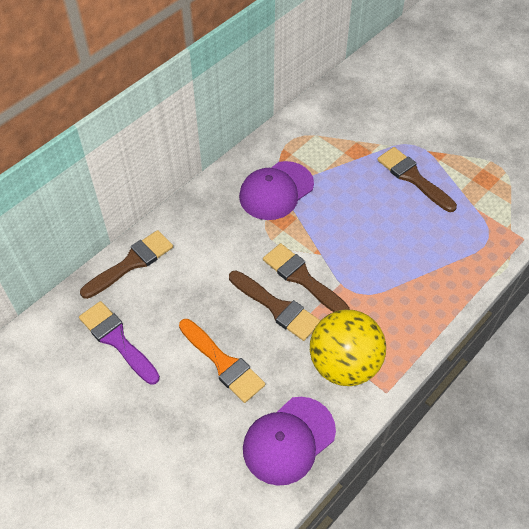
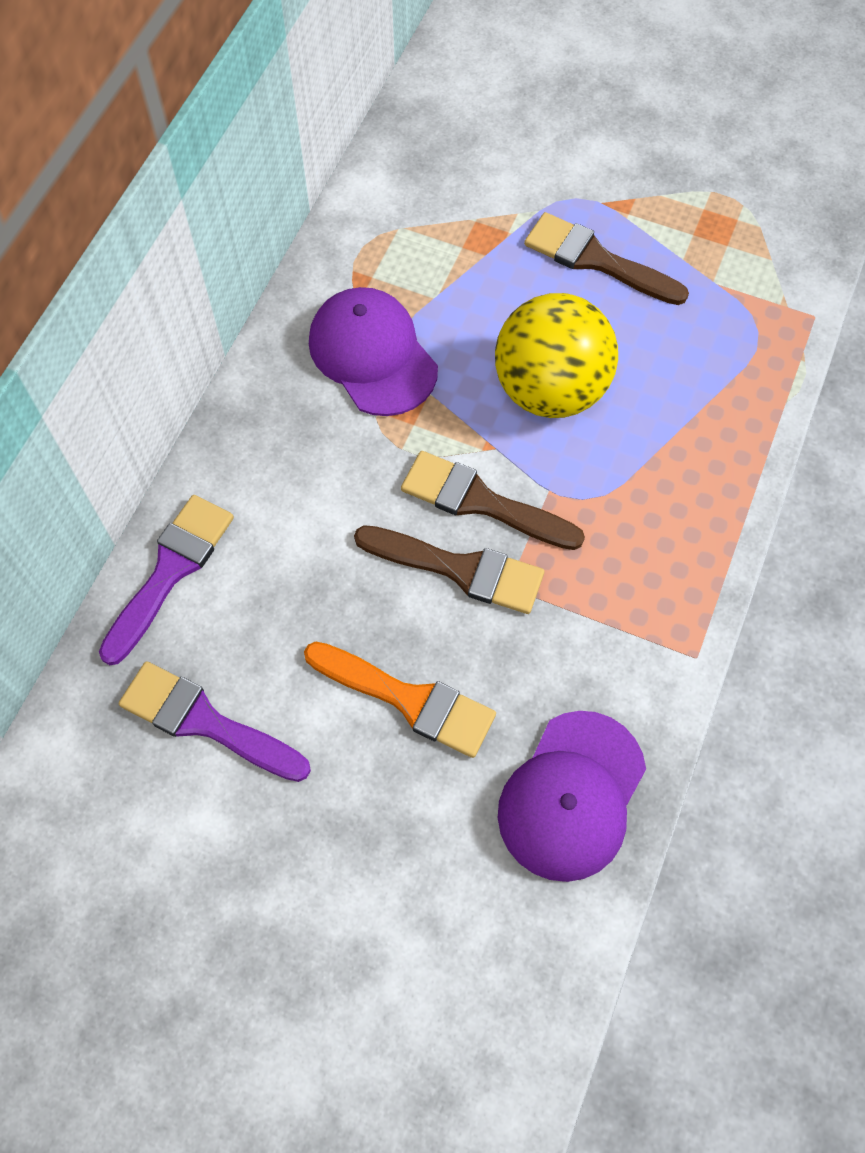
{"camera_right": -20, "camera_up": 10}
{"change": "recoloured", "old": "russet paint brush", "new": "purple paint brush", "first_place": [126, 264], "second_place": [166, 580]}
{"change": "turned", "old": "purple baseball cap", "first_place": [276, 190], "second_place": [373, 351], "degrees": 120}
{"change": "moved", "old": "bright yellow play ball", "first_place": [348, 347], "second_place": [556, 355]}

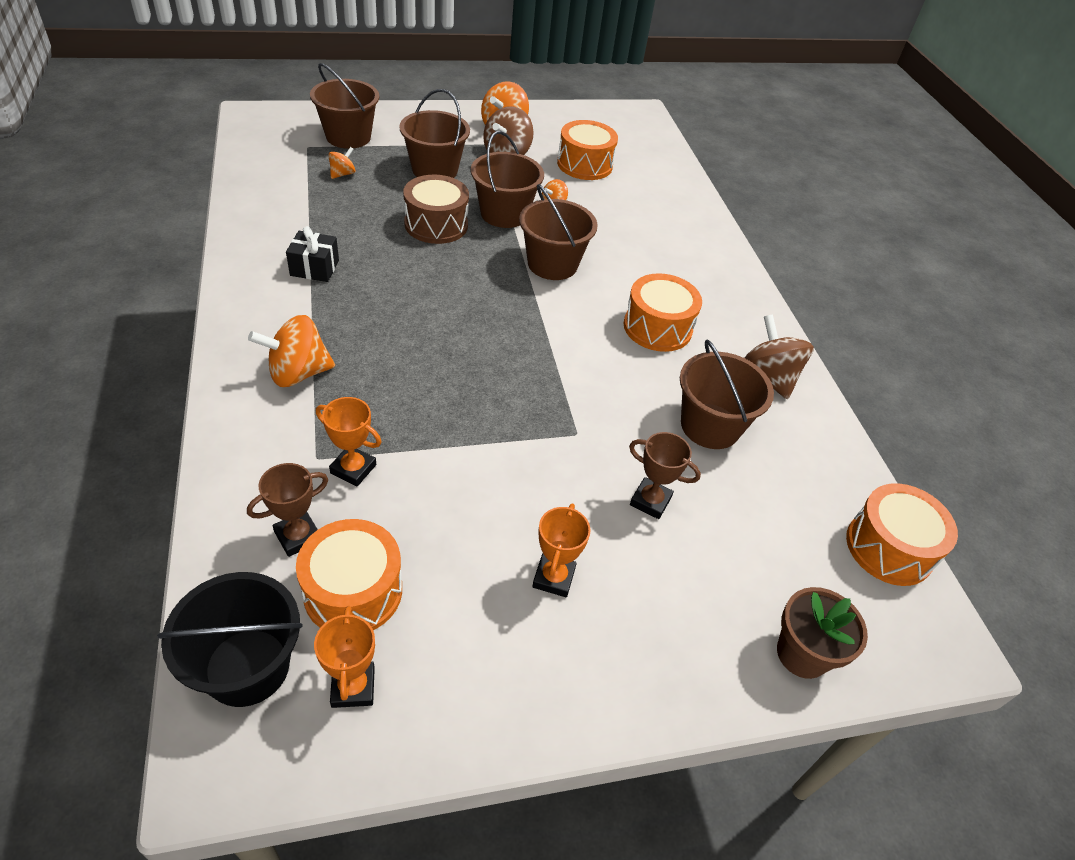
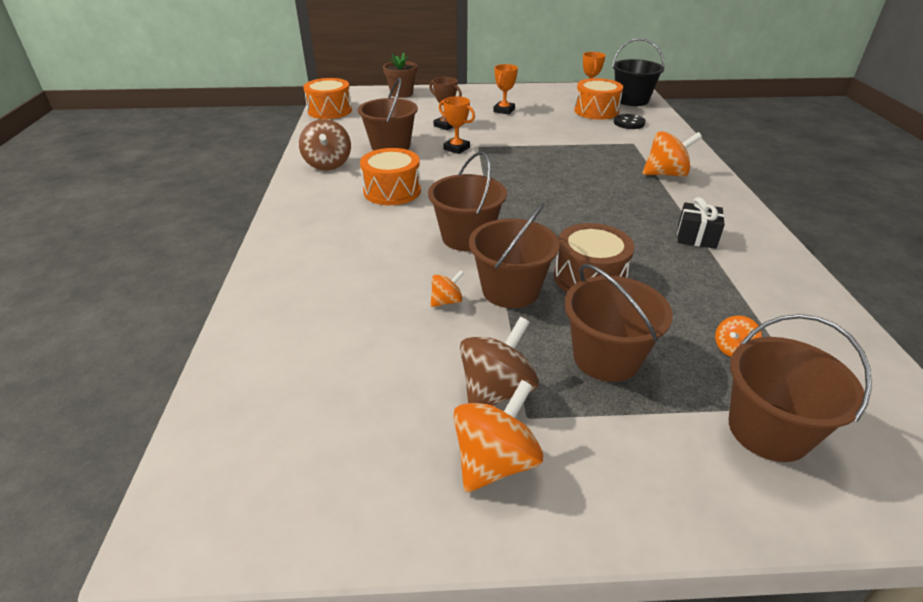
{"camera_right": -165, "camera_up": -10}
{"change": "moved", "old": "orange trophy", "first_place": [349, 441], "second_place": [457, 125]}
{"change": "replaced", "old": "russet trophy", "new": "jet-black sewing button", "first_place": [287, 510], "second_place": [630, 121]}
{"change": "removed", "old": "orange drum", "first_place": [587, 150]}

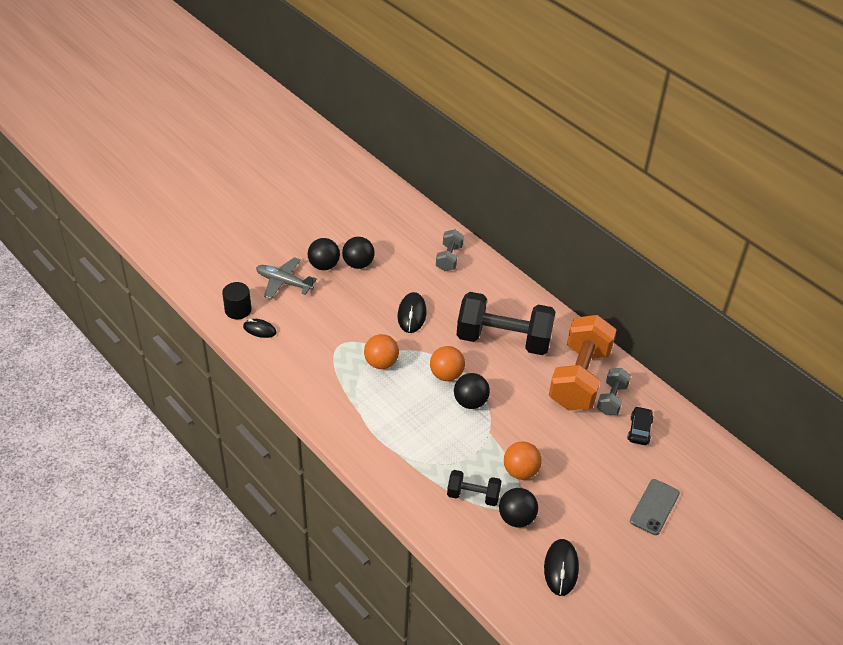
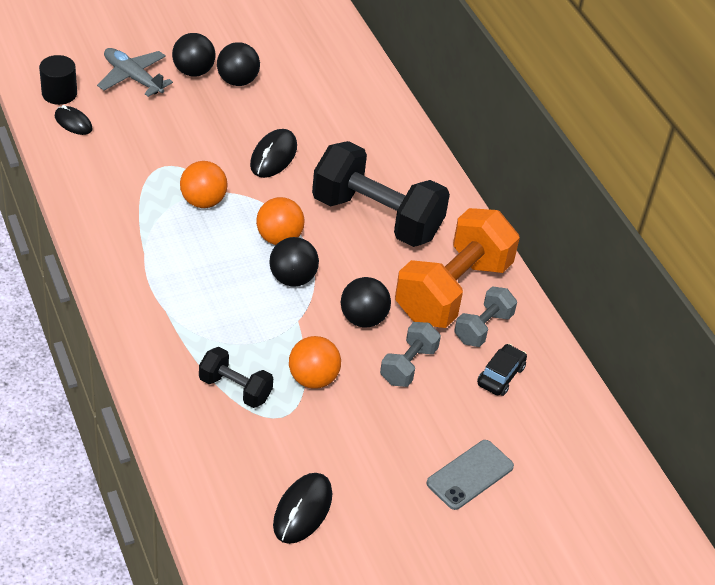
{"camera_right": 15, "camera_up": 0}
{"change": "moved", "old": "jet-black play ball", "first_place": [518, 508], "second_place": [366, 302]}
{"change": "moved", "old": "ash-grey free weight", "first_place": [450, 250], "second_place": [410, 354]}

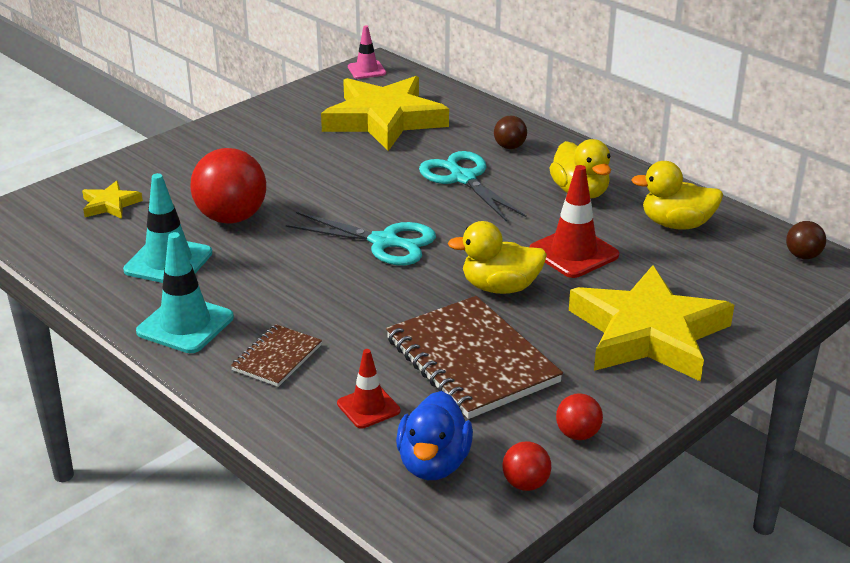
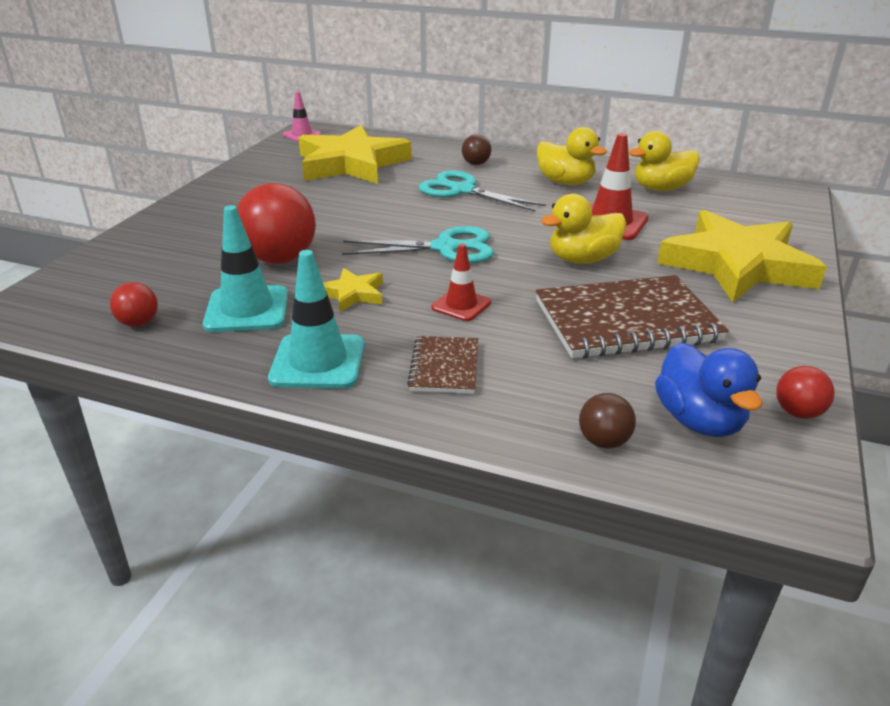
{"camera_right": -25, "camera_up": 0}
{"change": "moved", "old": "red play ball", "first_place": [579, 416], "second_place": [134, 304]}
{"change": "moved", "old": "bright yellow five-pointed star", "first_place": [112, 200], "second_place": [353, 290]}
{"change": "moved", "old": "red traffic cone", "first_place": [368, 389], "second_place": [461, 282]}
{"change": "turned", "old": "russet notebook", "first_place": [474, 357], "second_place": [632, 316], "degrees": -45}
{"change": "moved", "old": "russet play ball", "first_place": [806, 240], "second_place": [607, 421]}

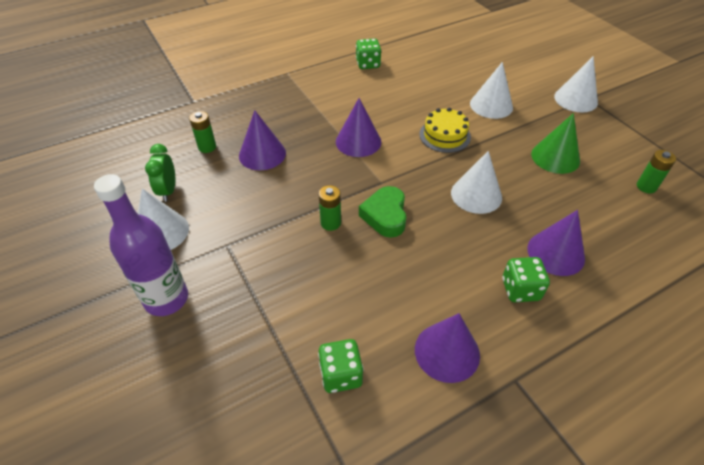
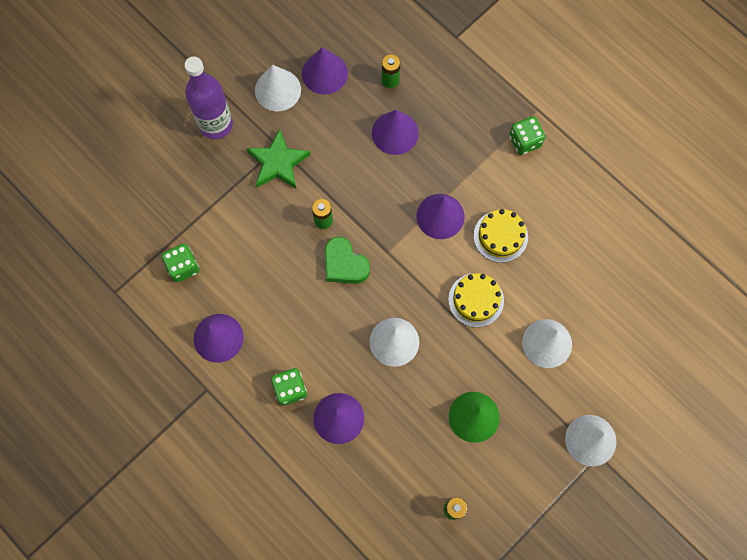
{"camera_right": 75, "camera_up": 25}
{"change": "added", "new": "leaf-green five-pointed star", "second_place": [278, 159]}
{"change": "replaced", "old": "leaf-green bedside clock", "new": "purple cone shape", "first_place": [160, 173], "second_place": [325, 71]}
{"change": "turned", "old": "leaf-green heart", "first_place": [382, 212], "second_place": [347, 260], "degrees": -120}
{"change": "added", "new": "bright yellow layer cake", "second_place": [500, 236]}
{"change": "moved", "old": "leaf-green dice", "first_place": [368, 53], "second_place": [527, 135]}

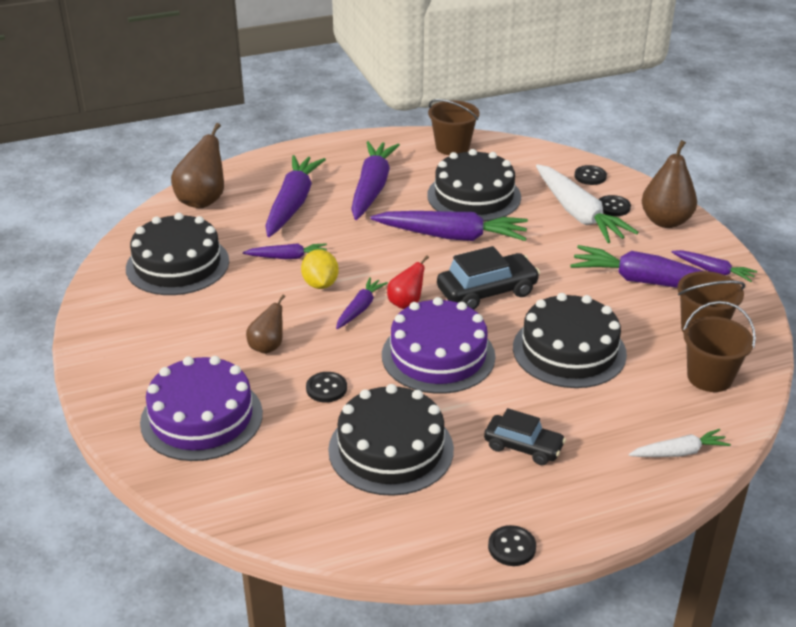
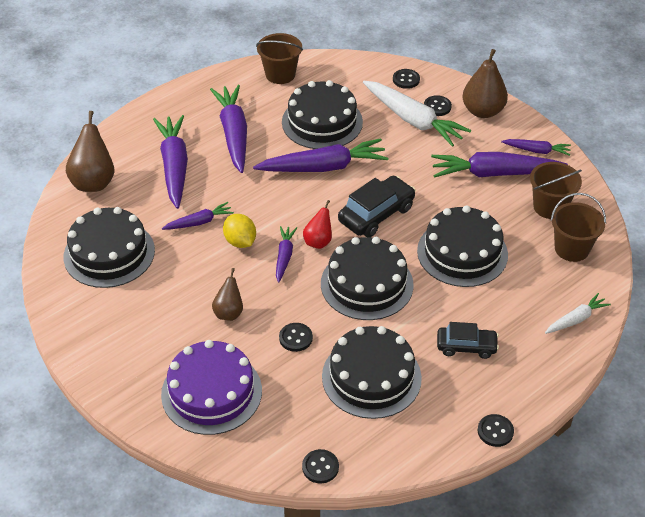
{"camera_right": -20, "camera_up": 10}
{"change": "added", "new": "jet-black sewing button", "second_place": [320, 466]}
{"change": "recoloured", "old": "purple layer cake", "new": "jet-black layer cake", "first_place": [438, 345], "second_place": [367, 278]}

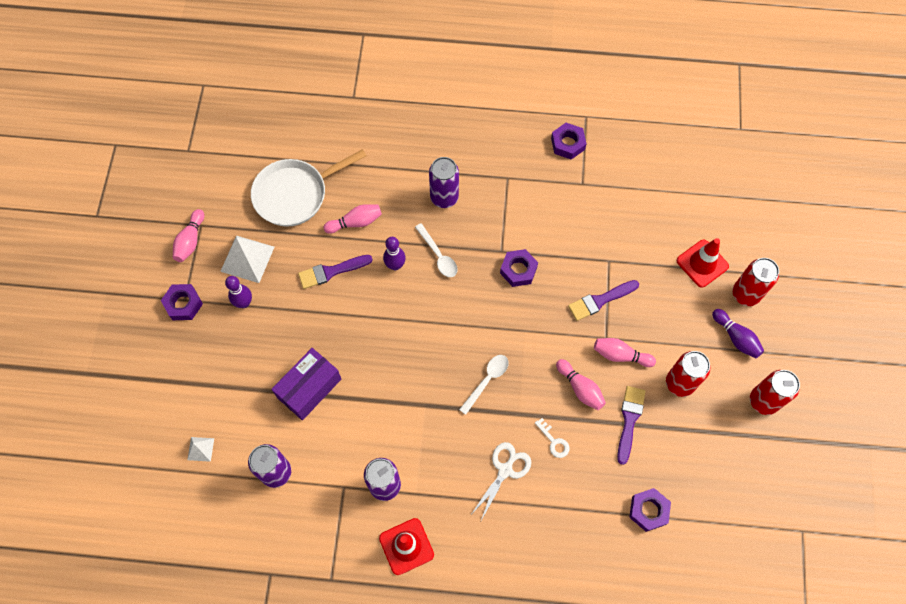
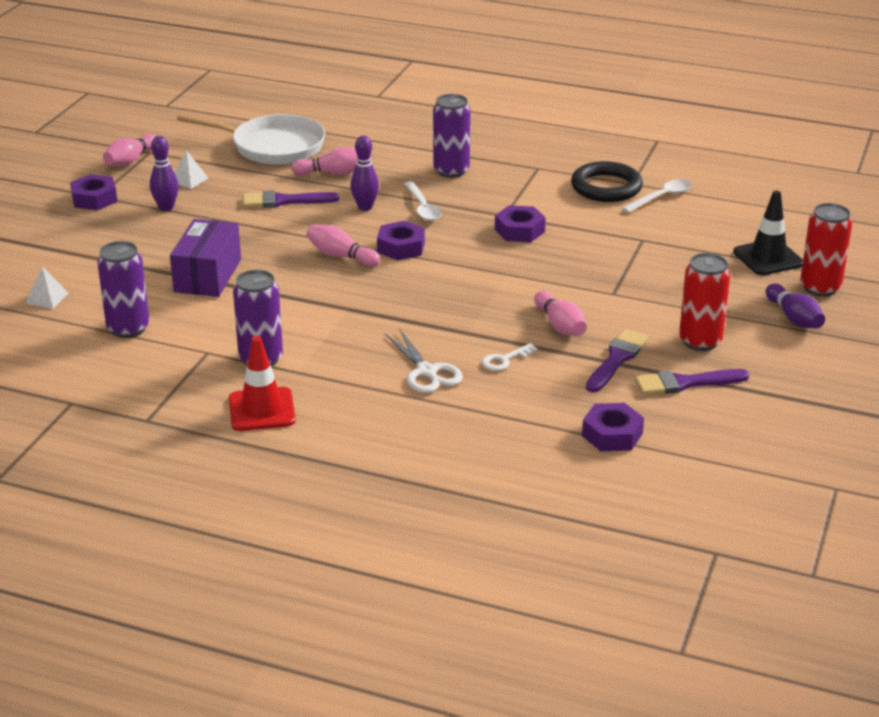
{"camera_right": 15, "camera_up": -35}
{"change": "turned", "old": "purple package", "first_place": [306, 384], "second_place": [205, 258], "degrees": -45}
{"change": "resized", "old": "white pyramid", "first_place": [247, 259], "second_place": [191, 169], "factor": 0.52}
{"change": "turned", "old": "white frying pan", "first_place": [308, 188], "second_place": [251, 139], "degrees": -150}
{"change": "moved", "old": "pink bowling pin", "first_place": [625, 352], "second_place": [343, 245]}
{"change": "moved", "old": "purple nut", "first_place": [568, 141], "second_place": [401, 241]}
{"change": "turned", "old": "white pair of scissors", "first_place": [501, 481], "second_place": [424, 361], "degrees": 105}
{"change": "turned", "old": "white latchkey", "first_place": [552, 438], "second_place": [509, 357], "degrees": 75}
{"change": "added", "new": "jet-black torus", "second_place": [607, 181]}
{"change": "moved", "old": "white teaspoon", "first_place": [484, 385], "second_place": [657, 196]}
{"change": "moved", "old": "purple paint brush", "first_place": [603, 300], "second_place": [692, 382]}
{"change": "recoloured", "old": "red traffic cone", "new": "jet-black traffic cone", "first_place": [703, 263], "second_place": [768, 233]}
{"change": "removed", "old": "red can", "first_place": [775, 392]}

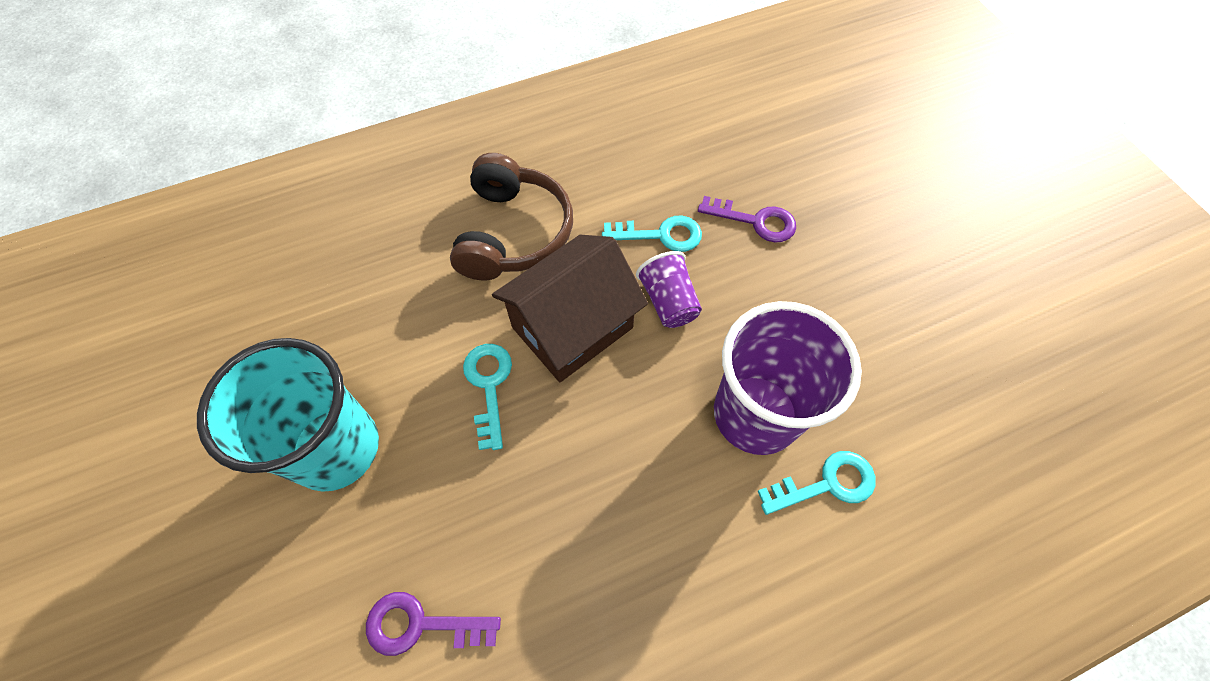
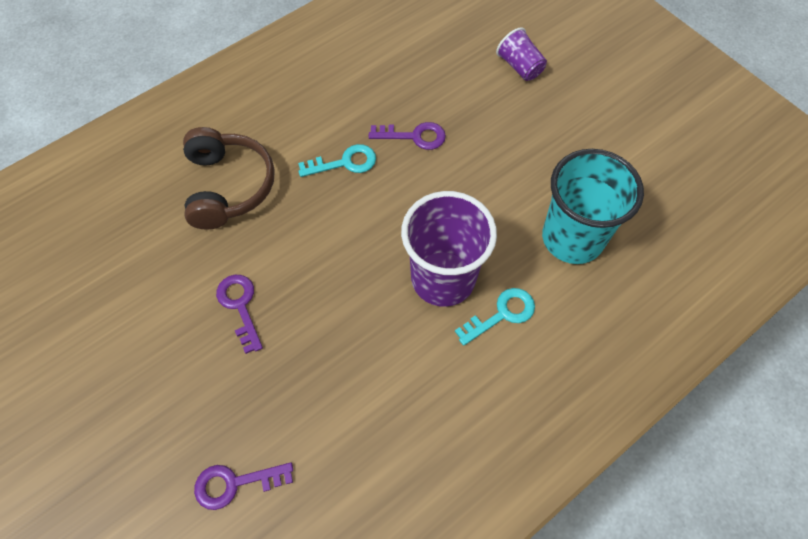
{"camera_right": -15, "camera_up": 0}
{"change": "recoloured", "old": "teal latchkey", "new": "purple latchkey", "first_place": [487, 397], "second_place": [239, 314]}
{"change": "moved", "old": "purple tumbler", "first_place": [669, 289], "second_place": [521, 54]}
{"change": "moved", "old": "teal tumbler", "first_place": [288, 415], "second_place": [593, 206]}
{"change": "removed", "old": "russet house", "first_place": [570, 308]}

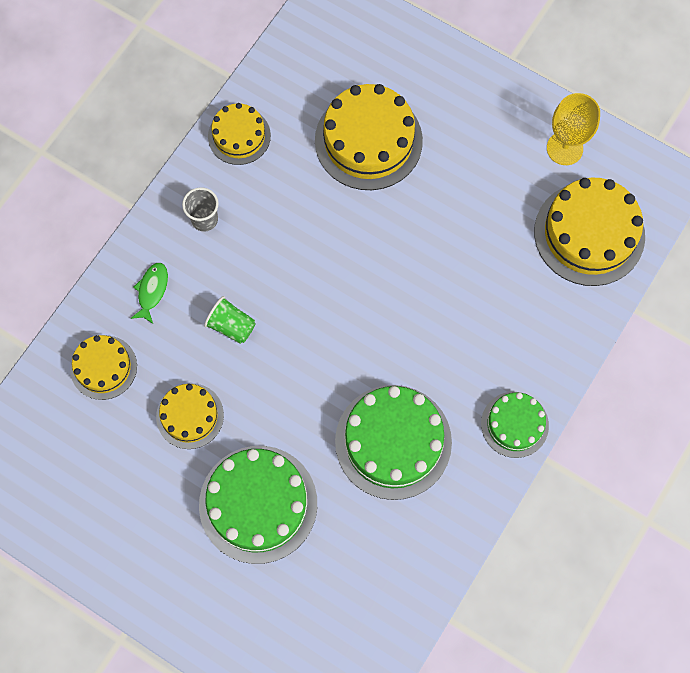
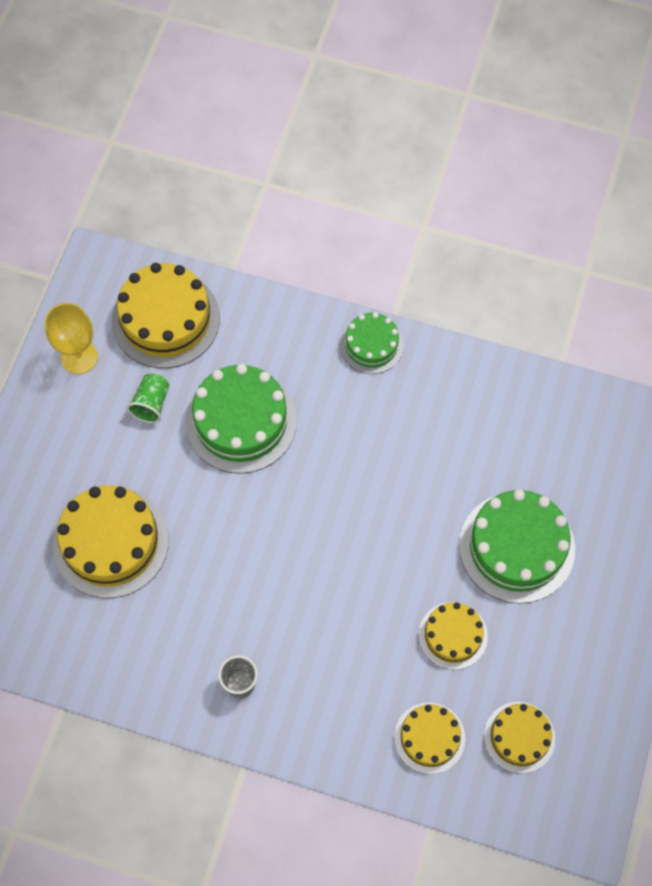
{"camera_right": -105, "camera_up": -5}
{"change": "moved", "old": "leaf-green tumbler", "first_place": [230, 320], "second_place": [148, 398]}
{"change": "moved", "old": "leaf-green layer cake", "first_place": [393, 442], "second_place": [241, 419]}
{"change": "moved", "old": "bright yellow layer cake", "first_place": [239, 134], "second_place": [519, 738]}
{"change": "removed", "old": "leaf-green fish", "first_place": [149, 293]}

